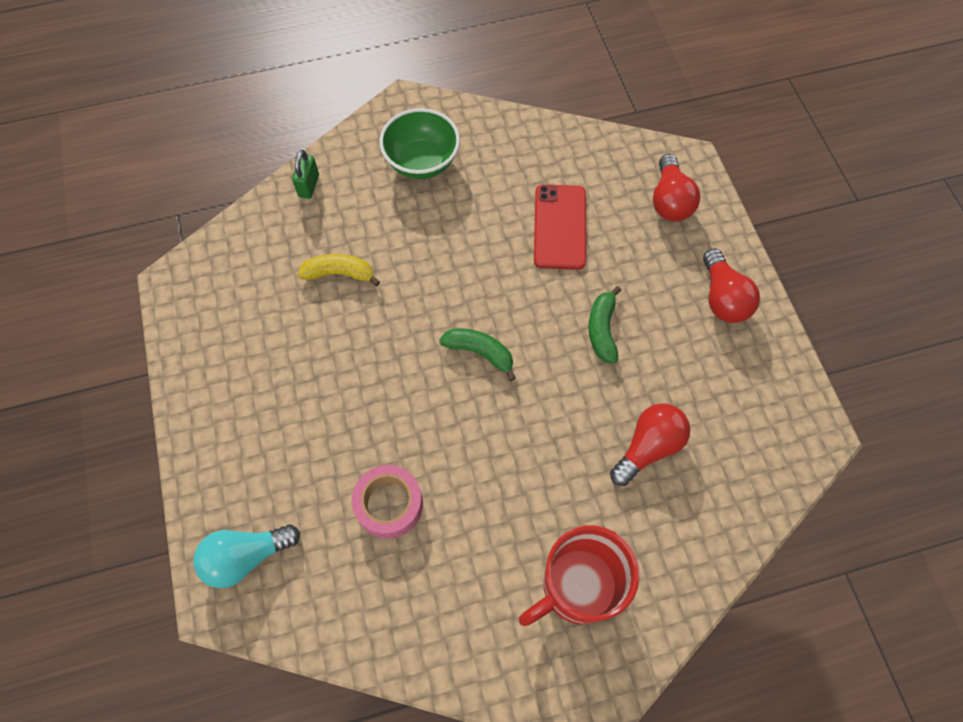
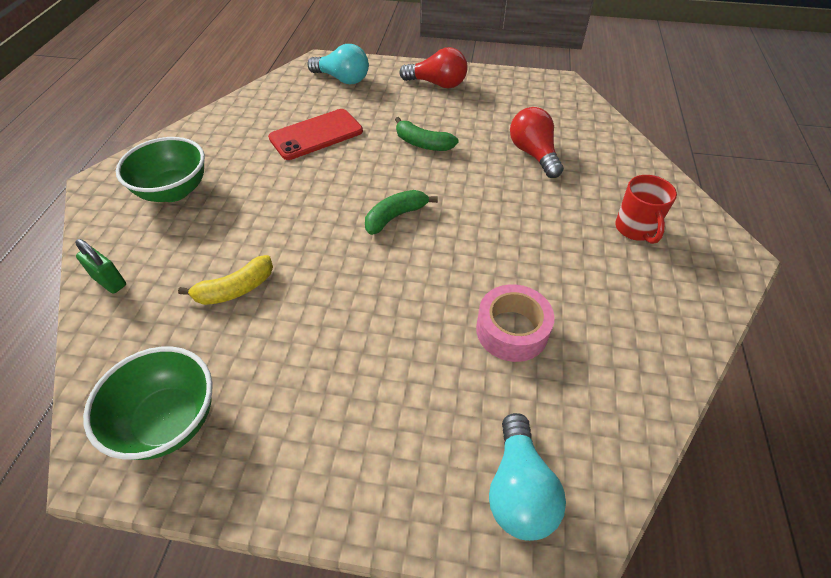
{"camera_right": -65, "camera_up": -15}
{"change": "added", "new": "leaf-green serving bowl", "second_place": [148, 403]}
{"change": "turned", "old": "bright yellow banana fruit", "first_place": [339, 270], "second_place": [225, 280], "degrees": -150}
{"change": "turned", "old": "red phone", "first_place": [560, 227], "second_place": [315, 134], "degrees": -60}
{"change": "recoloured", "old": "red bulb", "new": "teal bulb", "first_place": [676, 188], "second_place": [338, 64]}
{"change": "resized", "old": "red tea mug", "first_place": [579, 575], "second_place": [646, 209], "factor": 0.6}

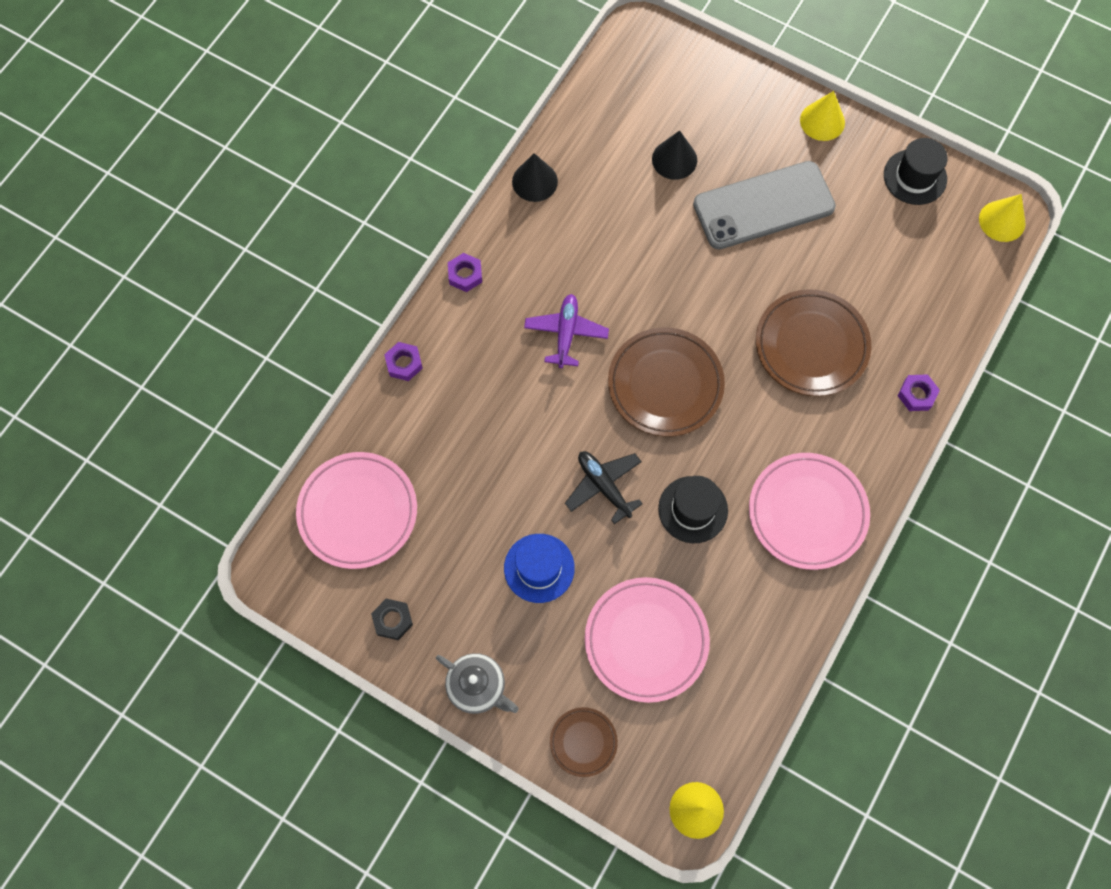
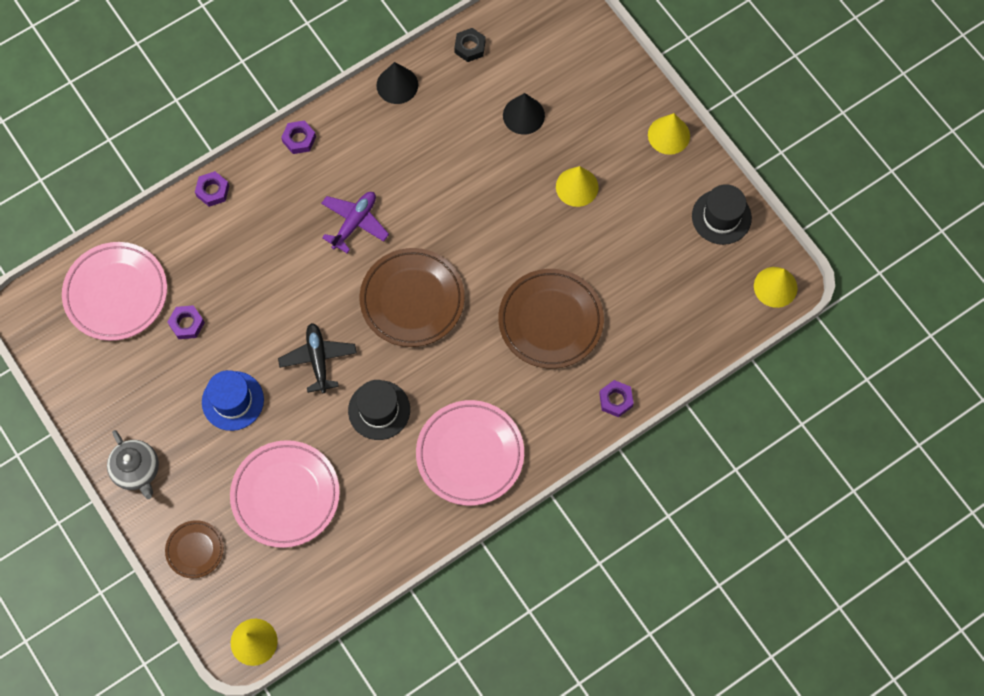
{"camera_right": 25, "camera_up": 0}
{"change": "added", "new": "purple nut", "second_place": [186, 322]}
{"change": "moved", "old": "jet-black nut", "first_place": [392, 619], "second_place": [469, 45]}
{"change": "replaced", "old": "ash-grey phone", "new": "bright yellow cone shape", "first_place": [764, 205], "second_place": [577, 186]}

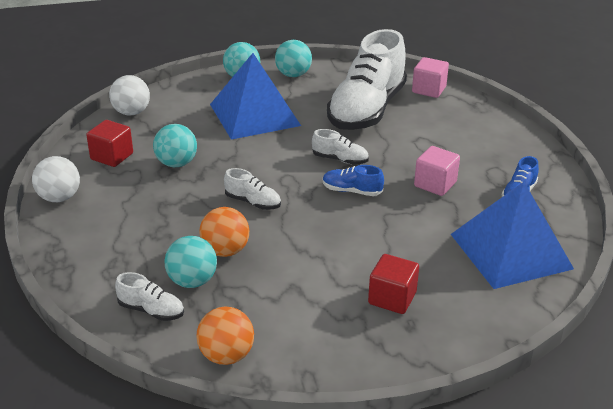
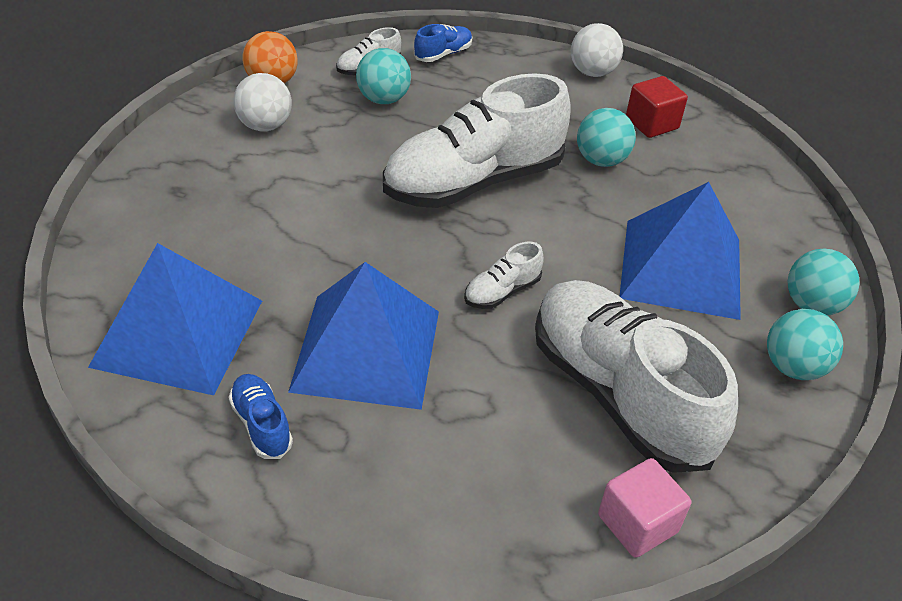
{"camera_right": 120, "camera_up": 10}
{"change": "moved", "old": "white play ball", "first_place": [129, 95], "second_place": [262, 102]}
{"change": "replaced", "old": "pink cube", "new": "royal blue pyramid", "first_place": [437, 171], "second_place": [363, 336]}
{"change": "resized", "old": "white shoe", "first_place": [252, 189], "second_place": [477, 140], "factor": 2.44}
{"change": "moved", "old": "royal blue shoe", "first_place": [353, 180], "second_place": [443, 43]}
{"change": "removed", "old": "orange play ball", "first_place": [224, 232]}
{"change": "removed", "old": "red cube", "first_place": [393, 284]}

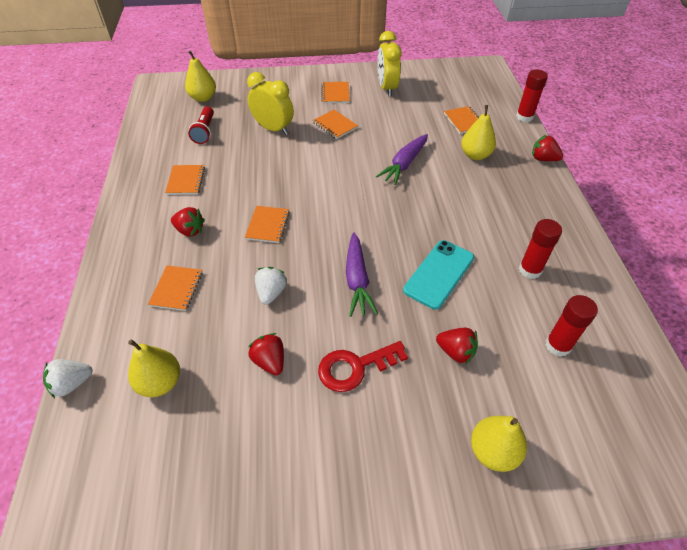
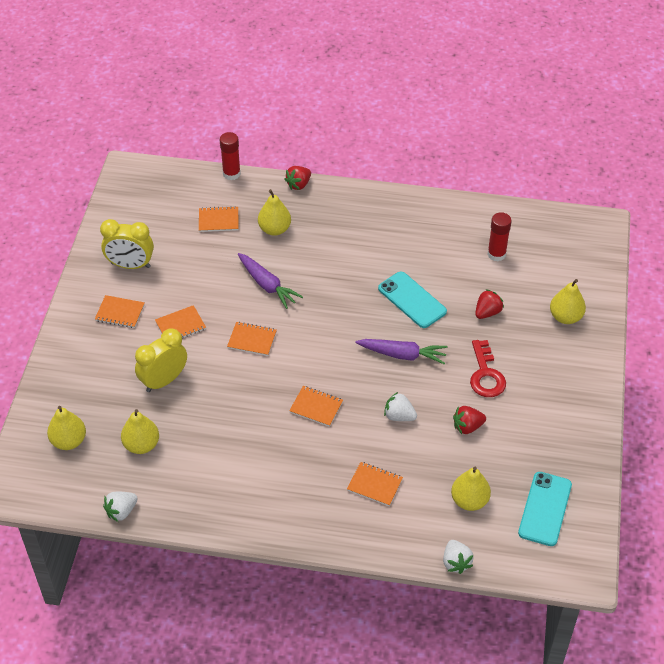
{"camera_right": -75, "camera_up": 0}
{"change": "added", "new": "white berry", "second_place": [120, 507]}
{"change": "replaced", "old": "red torch", "new": "bright yellow pear fruit", "first_place": [201, 125], "second_place": [140, 431]}
{"change": "moved", "old": "orange notebook", "first_place": [185, 180], "second_place": [252, 339]}
{"change": "added", "new": "teal phone", "second_place": [545, 509]}
{"change": "removed", "old": "red berry", "first_place": [188, 222]}
{"change": "removed", "old": "red glue", "first_place": [540, 249]}

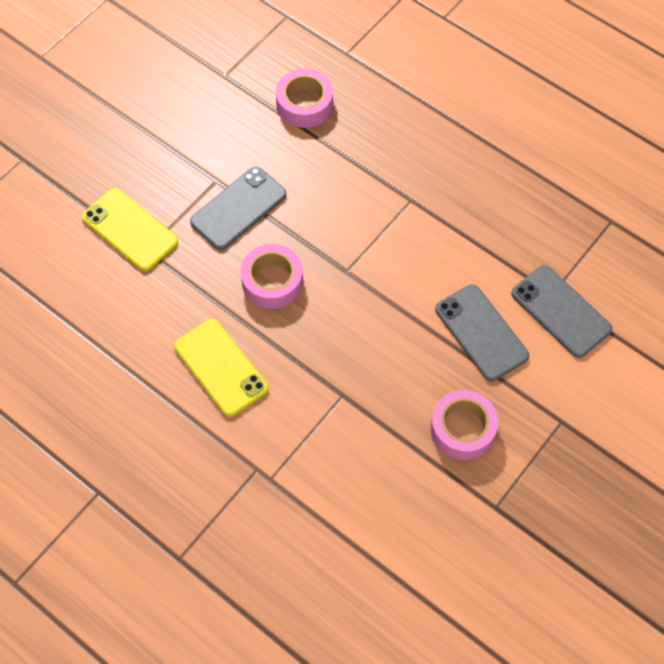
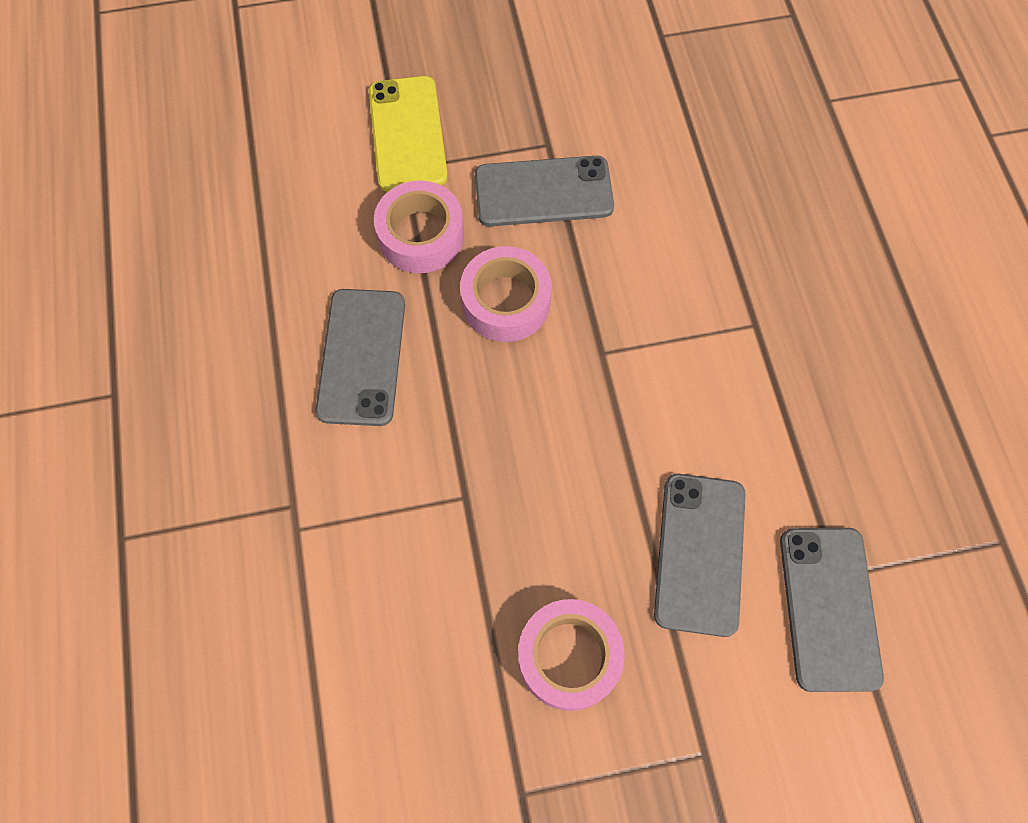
{"camera_right": 40, "camera_up": 5}
{"change": "recoloured", "old": "bright yellow phone", "new": "ash-grey phone", "first_place": [221, 368], "second_place": [360, 357]}
{"change": "moved", "old": "pink roll of tape", "first_place": [304, 98], "second_place": [419, 226]}

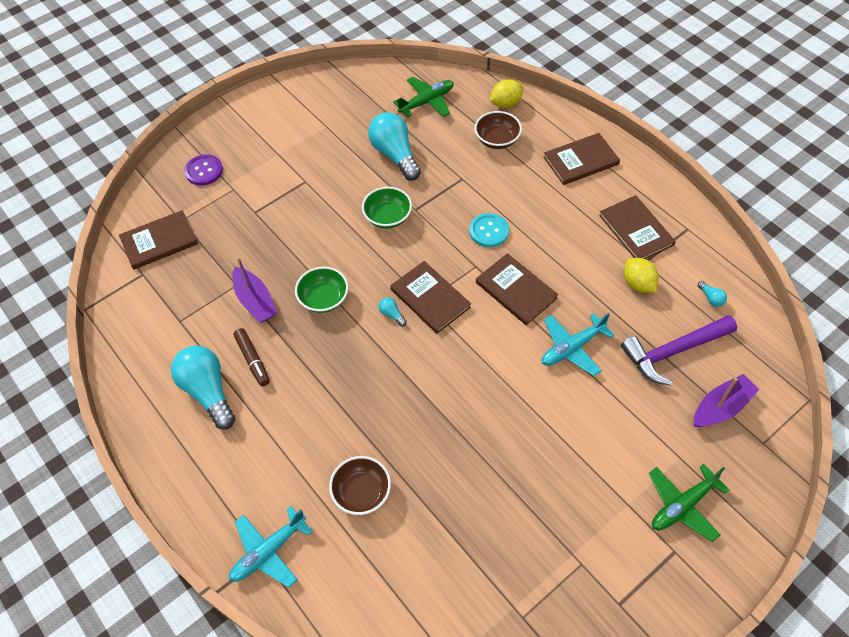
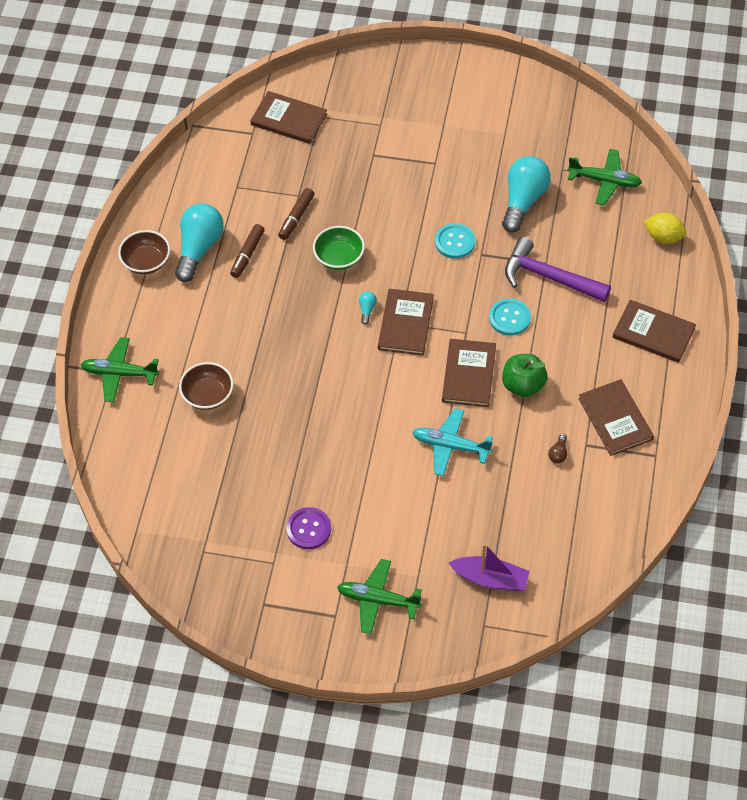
{"camera_right": 50, "camera_up": 0}
{"change": "recoloured", "old": "teal toy plane", "new": "leaf-green toy plane", "first_place": [271, 547], "second_place": [120, 369]}
{"change": "moved", "old": "russet serving bowl", "first_place": [498, 130], "second_place": [144, 252]}
{"change": "replaced", "old": "purple toy boat", "new": "russet felt pen", "first_place": [254, 290], "second_place": [296, 214]}
{"change": "moved", "old": "purple sewing button", "first_place": [203, 170], "second_place": [308, 528]}
{"change": "replaced", "old": "leaf-green serving bowl", "new": "teal sewing button", "first_place": [387, 208], "second_place": [455, 241]}
{"change": "added", "new": "leaf-green toy apple", "second_place": [525, 375]}
{"change": "moved", "old": "purple carpenter's hammer", "first_place": [679, 350], "second_place": [558, 269]}
{"change": "replaced", "old": "bright yellow citrus fruit", "new": "russet bulb", "first_place": [641, 275], "second_place": [557, 449]}
{"change": "turned", "old": "russet hardcover", "first_place": [637, 227], "second_place": [616, 417], "degrees": -45}
{"change": "removed", "old": "teal bulb", "first_place": [712, 294]}

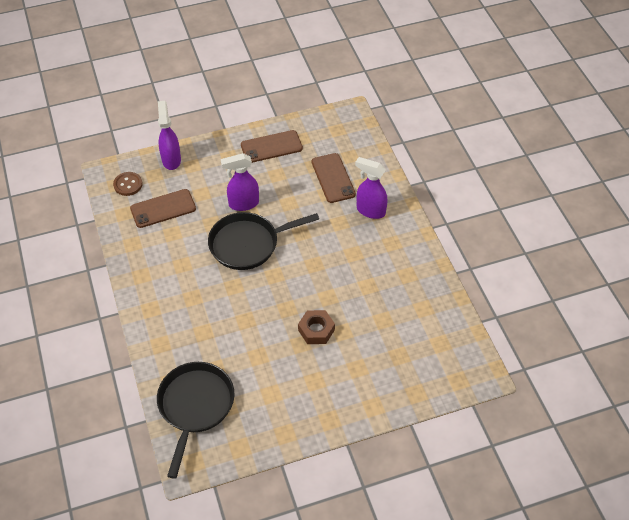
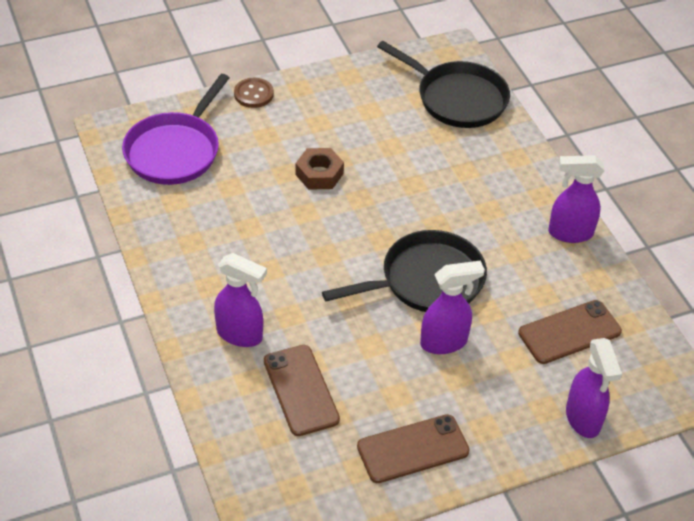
{"camera_right": 175, "camera_up": -5}
{"change": "added", "new": "purple frying pan", "second_place": [175, 129]}
{"change": "moved", "old": "russet sewing button", "first_place": [128, 184], "second_place": [254, 93]}
{"change": "turned", "old": "jet-black frying pan", "first_place": [196, 420], "second_place": [443, 84], "degrees": -60}
{"change": "added", "new": "purple sprayer", "second_place": [576, 199]}

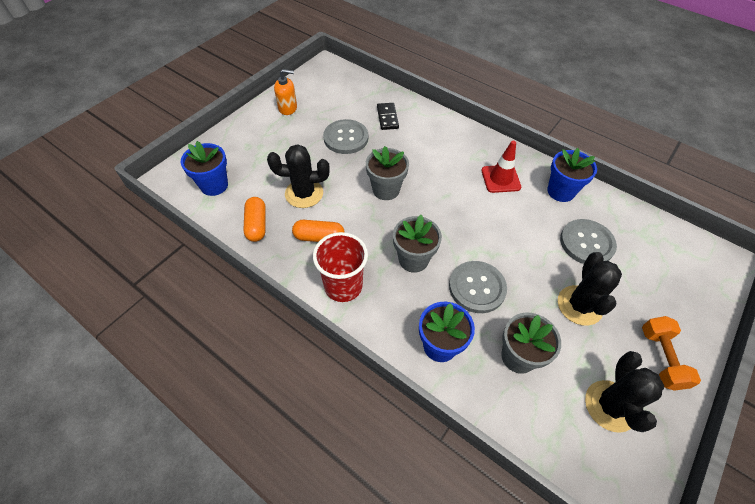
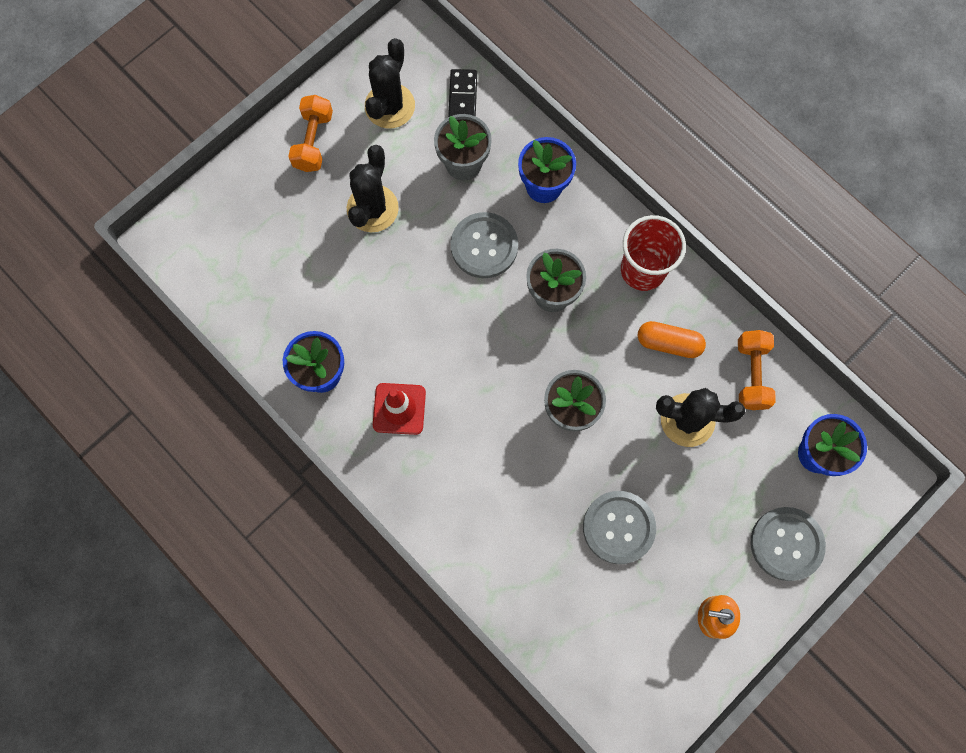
{"camera_right": -170, "camera_up": 20}
{"change": "moved", "old": "jet-black domino", "first_place": [388, 116], "second_place": [462, 93]}
{"change": "replaced", "old": "orange capsule", "new": "orange free weight", "first_place": [255, 219], "second_place": [757, 370]}
{"change": "moved", "old": "ash-grey sewing button", "first_place": [588, 241], "second_place": [788, 544]}

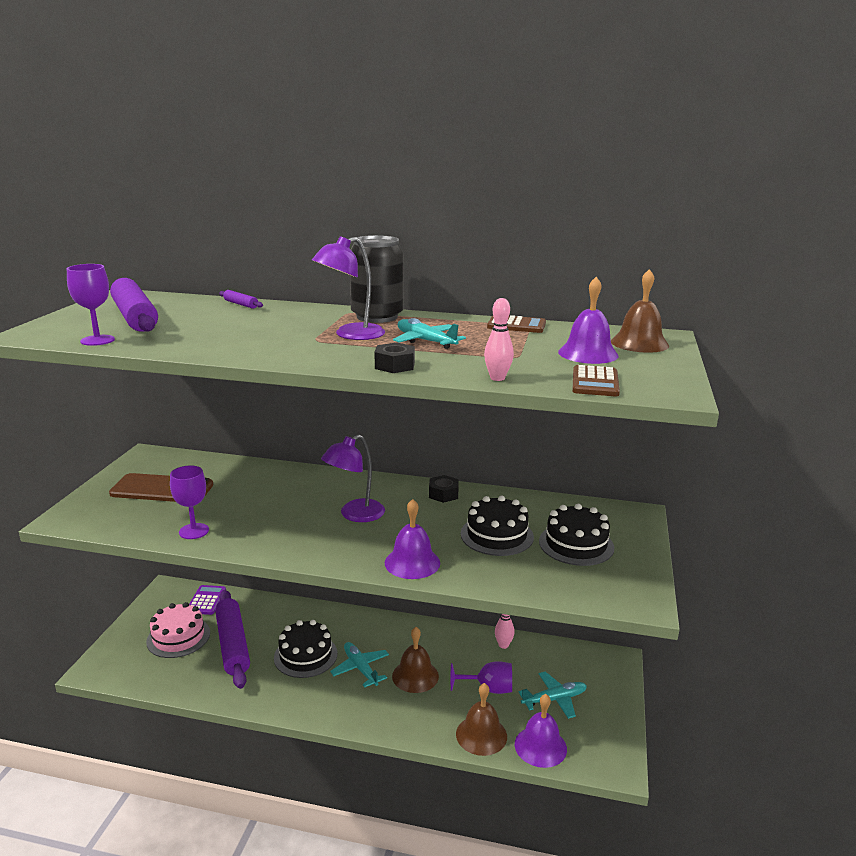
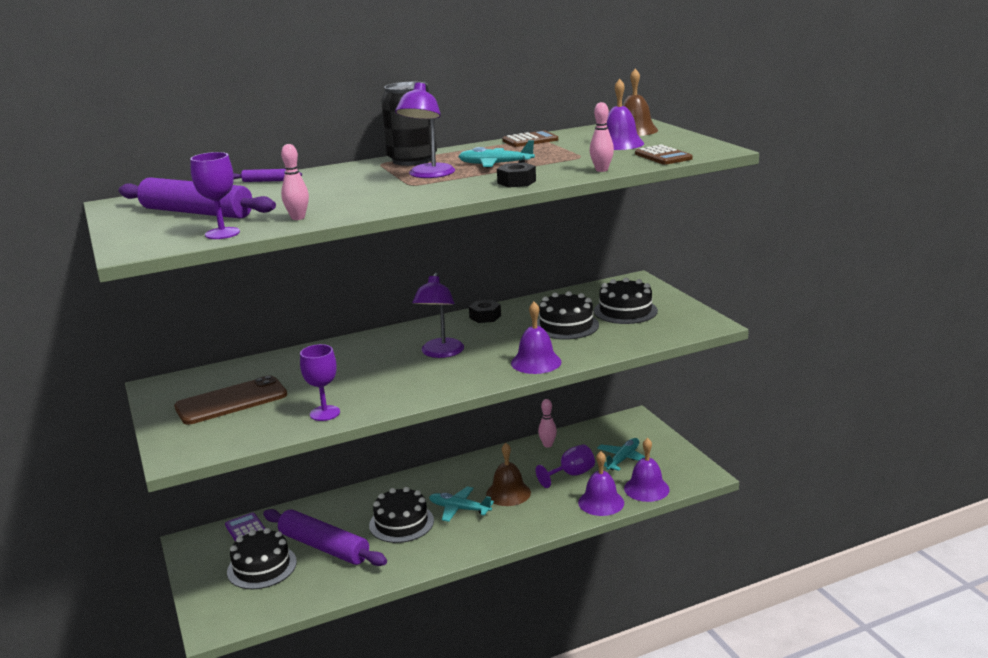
{"camera_right": -35, "camera_up": 0}
{"change": "recoloured", "old": "pink layer cake", "new": "jet-black layer cake", "first_place": [178, 630], "second_place": [262, 558]}
{"change": "added", "new": "pink bowling pin", "second_place": [295, 182]}
{"change": "recoloured", "old": "russet bell", "new": "purple bell", "first_place": [481, 719], "second_place": [601, 483]}

